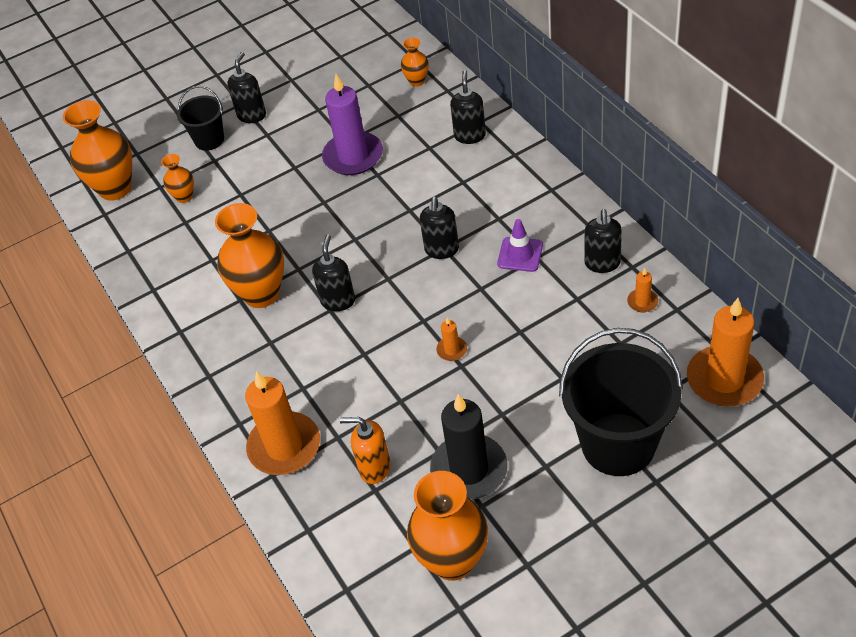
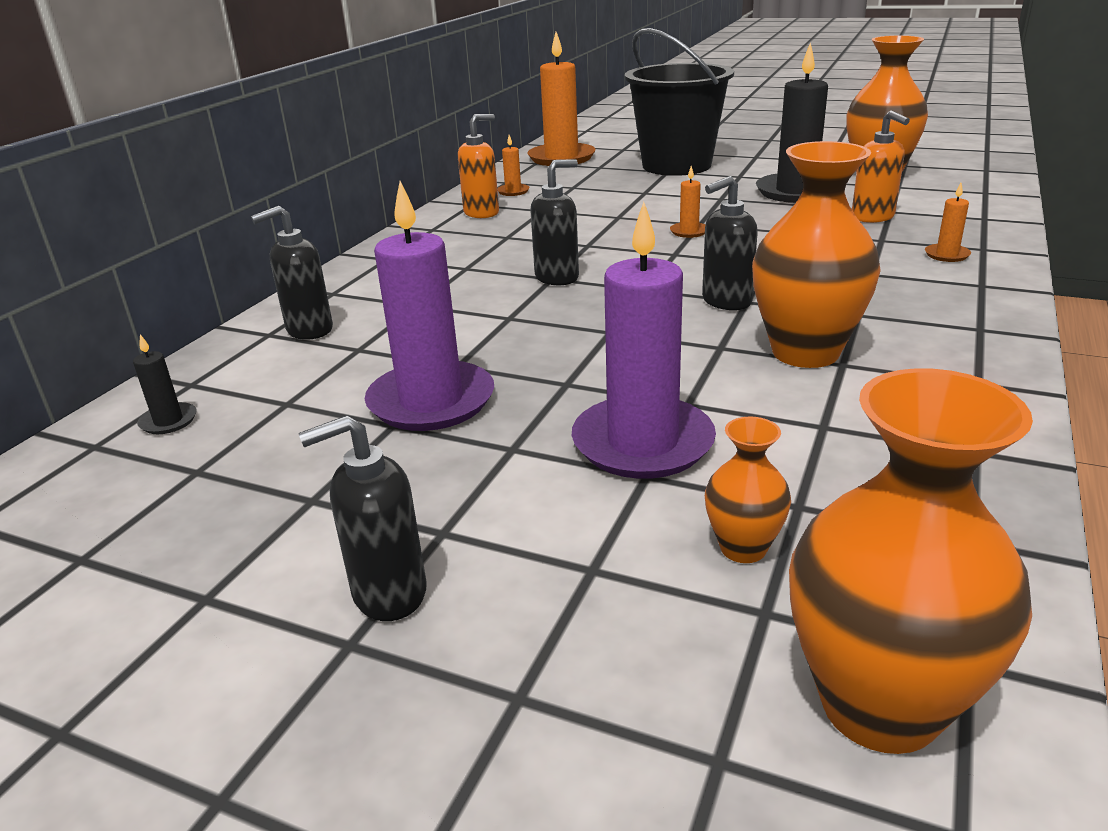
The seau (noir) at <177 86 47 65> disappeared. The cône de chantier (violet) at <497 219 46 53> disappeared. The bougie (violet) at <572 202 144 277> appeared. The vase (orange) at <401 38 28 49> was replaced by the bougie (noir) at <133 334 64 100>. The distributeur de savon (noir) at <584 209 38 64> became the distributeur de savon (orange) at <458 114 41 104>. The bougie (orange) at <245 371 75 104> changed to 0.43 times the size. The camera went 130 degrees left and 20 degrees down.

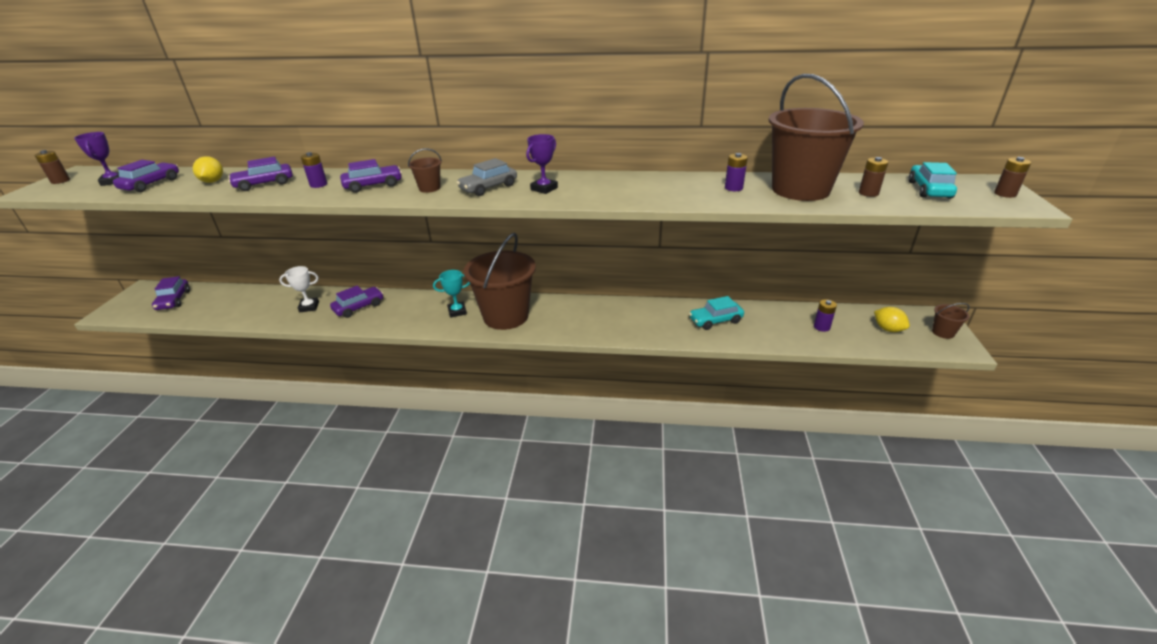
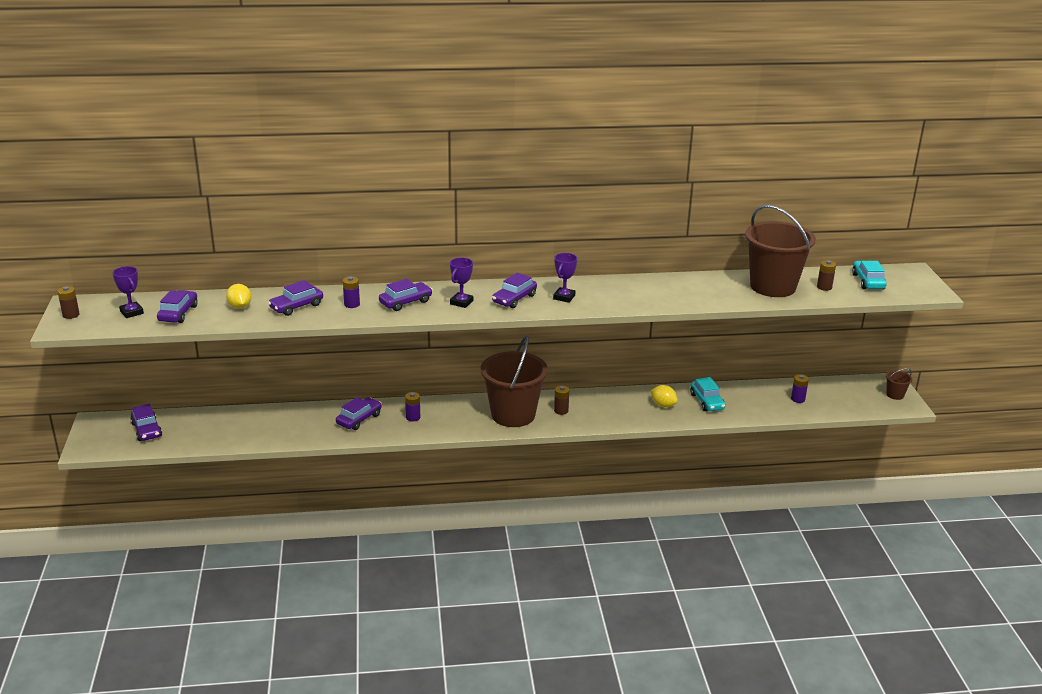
The trophée (blanc) at <279 266 40 46> disappeared. The trophée (turquoise) at <433 270 37 48> disappeared. The pile (violet) moved from <725 153 23 38> to <405 392 15 30>. The citron (jaune) moved from <874 307 36 25> to <651 385 27 22>. The pile (marron) moved from <994 157 37 41> to <554 385 15 30>. The seau (marron) at <408 148 34 45> was replaced by the trophée (violet) at <450 258 23 50>. The voiture (gris) at <457 158 60 38> became the voiture (violet) at <492 273 45 35>. The voiture (turquoise) at <689 296 55 34> turned 75 degrees counterclockwise. The camera went 15 degrees left and 5 degrees down.

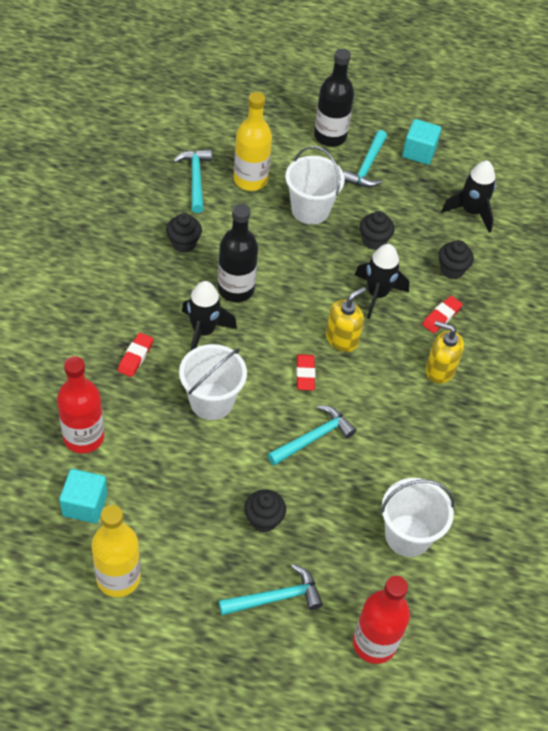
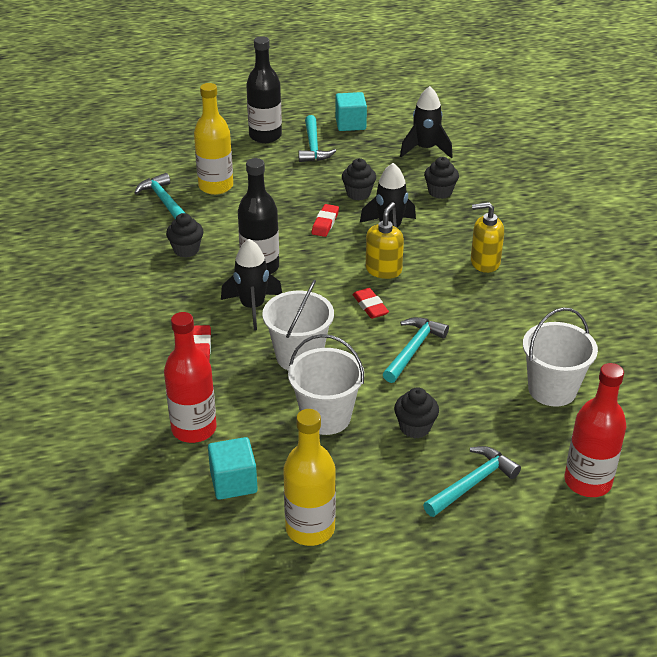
The seau (blanc) moved from <285 146 60 79> to <288 334 76 101>. The gomme (rouge) moved from <422 296 41 37> to <312 204 27 33>. The camera went 20 degrees left and 15 degrees down.

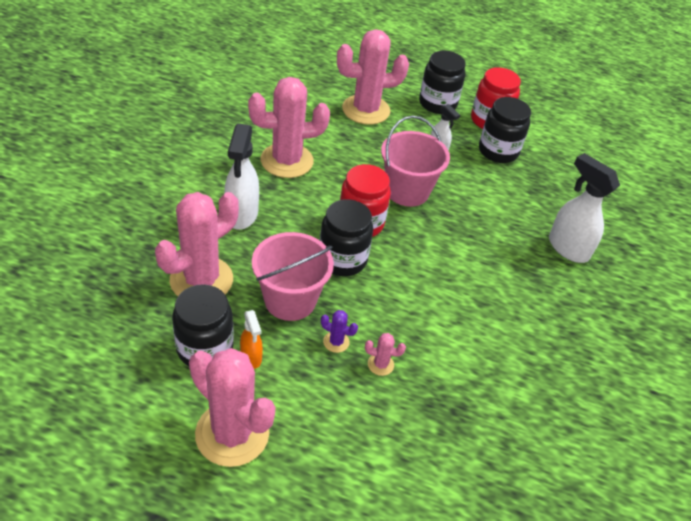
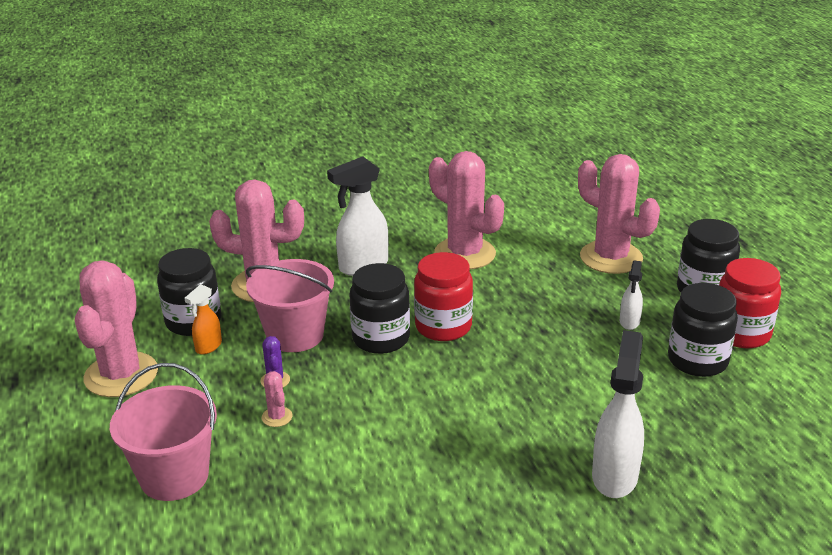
The seau (rose) moved from <381 116 69 91> to <110 363 107 138>. The camera went 60 degrees right and 15 degrees down.

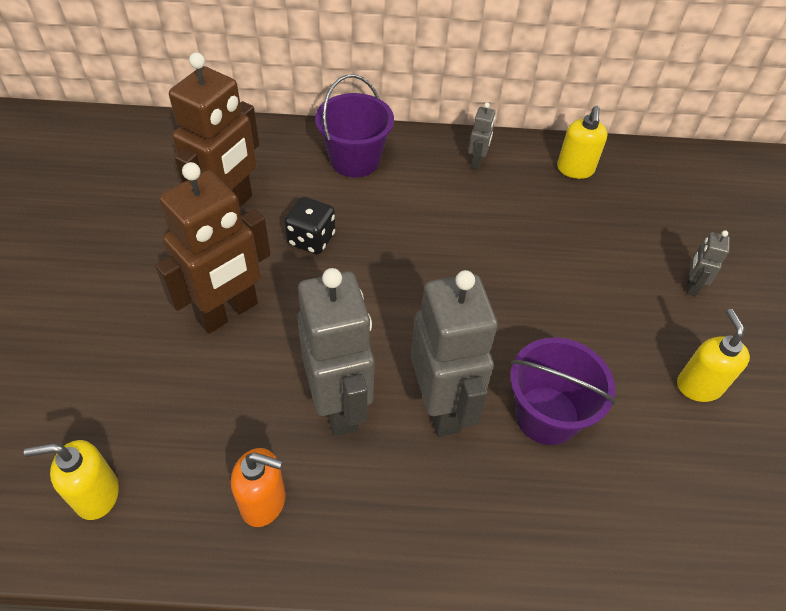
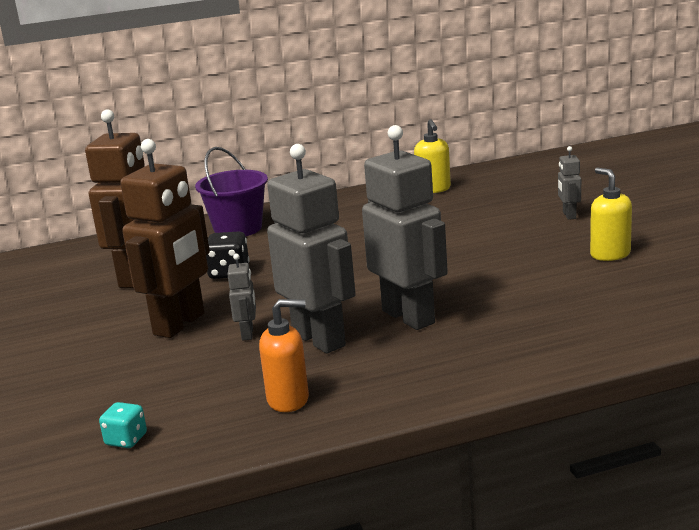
The seau (violet) at <510 337 106 108> disappeared. The robot (gris) moved from <468 102 27 67> to <227 254 29 86>. The distributeur de savon (jaune) at <24 440 95 80> was replaced by the dé (turquoise) at <99 402 48 46>. The camera went 15 degrees left and 30 degrees down.

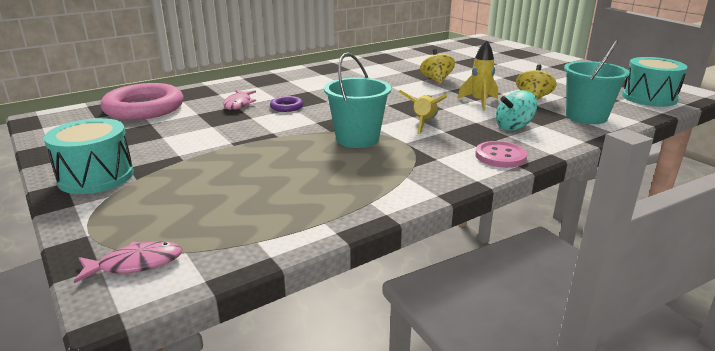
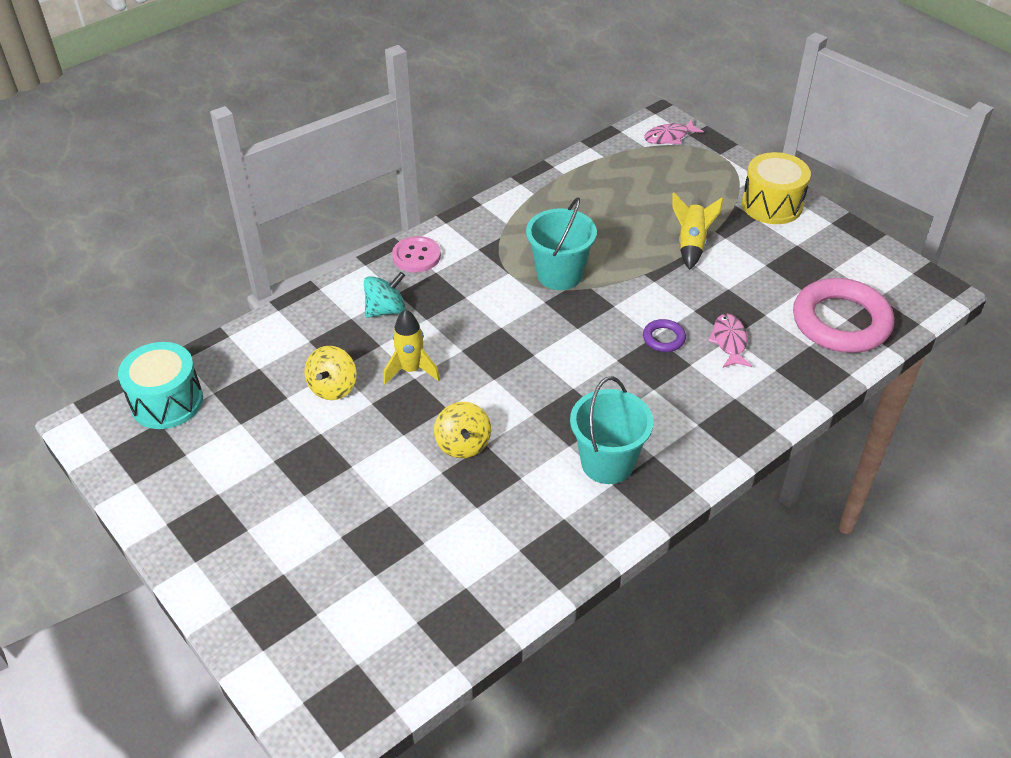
The fusée (jaune) moved from <399 90 48 44> to <672 192 52 78>. The seau (turquoise) moved from <564 40 66 84> to <570 377 84 107>. The tambour (turquoise) at <44 118 90 76> became the tambour (jaune) at <742 152 69 72>. The camera went 175 degrees right and 20 degrees up.

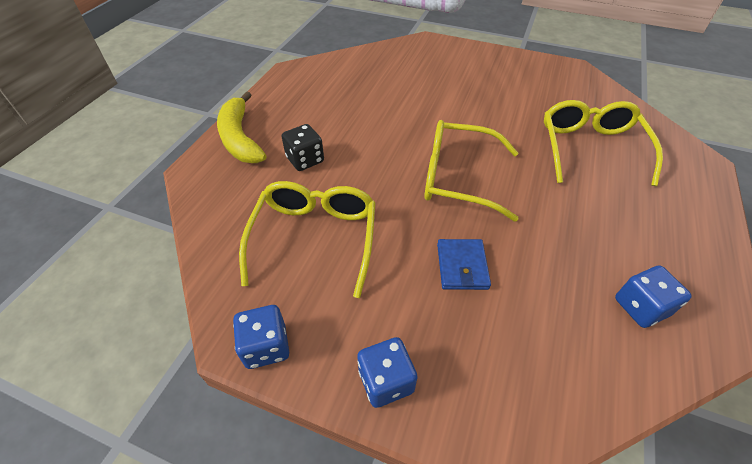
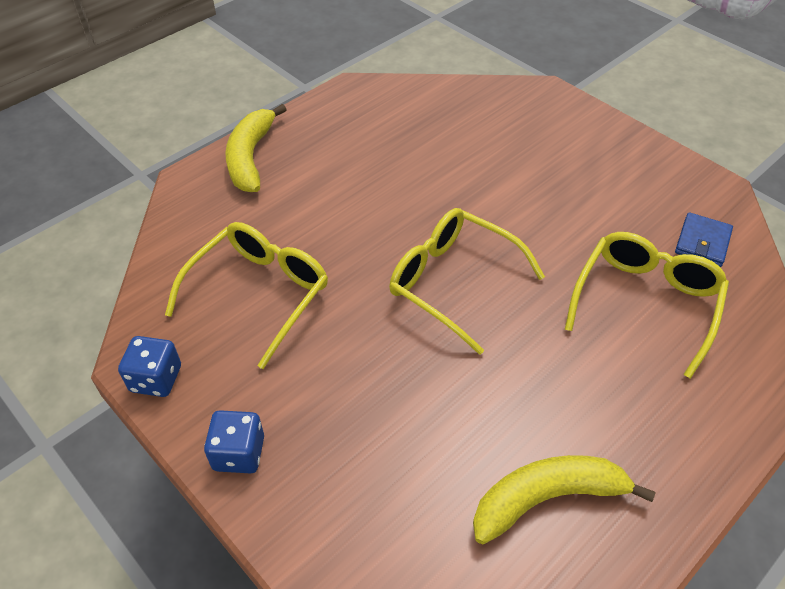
The dé (noir) at <281 124 43 47> disappeared. The portefeuille (bleu) moved from <437 239 54 51> to <675 212 58 55>. The dé (bleu) at <615 265 77 63> was replaced by the banane (jaune) at <473 455 183 90>. The camera went 25 degrees right and 0 degrees up.

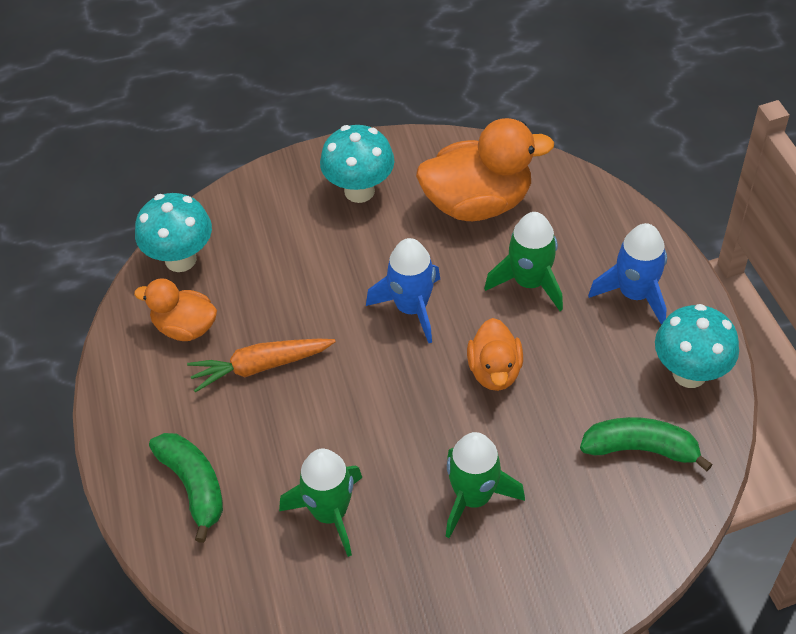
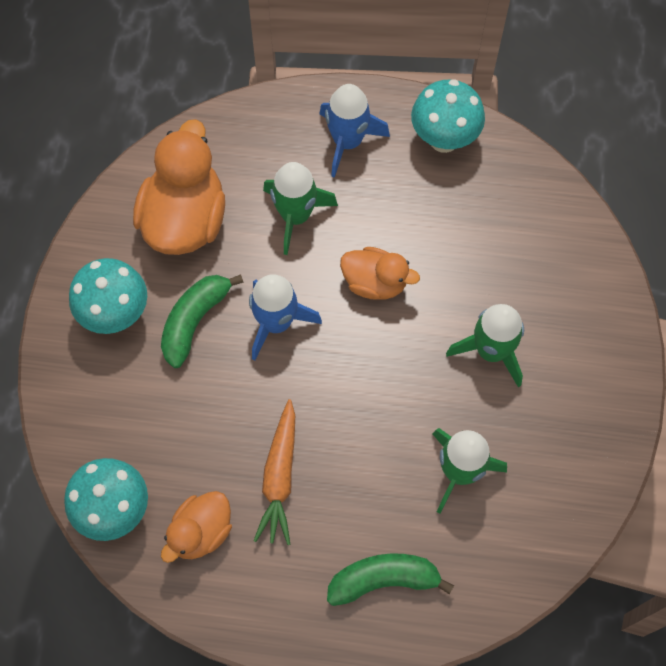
The banane (vert) moved from <580 417 133 54> to <161 274 83 94>. The camera went 70 degrees left and 15 degrees up.

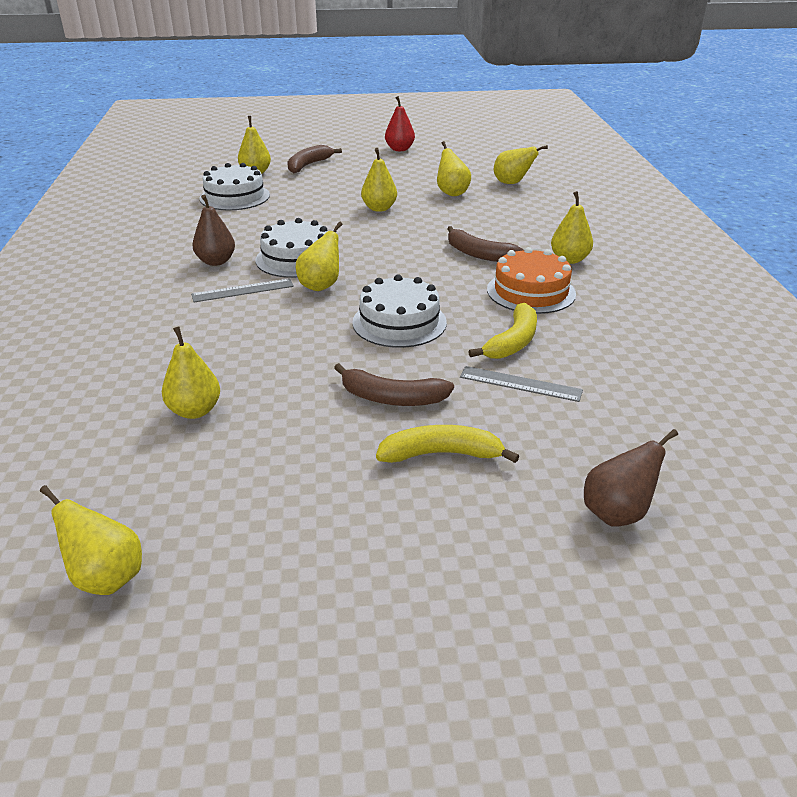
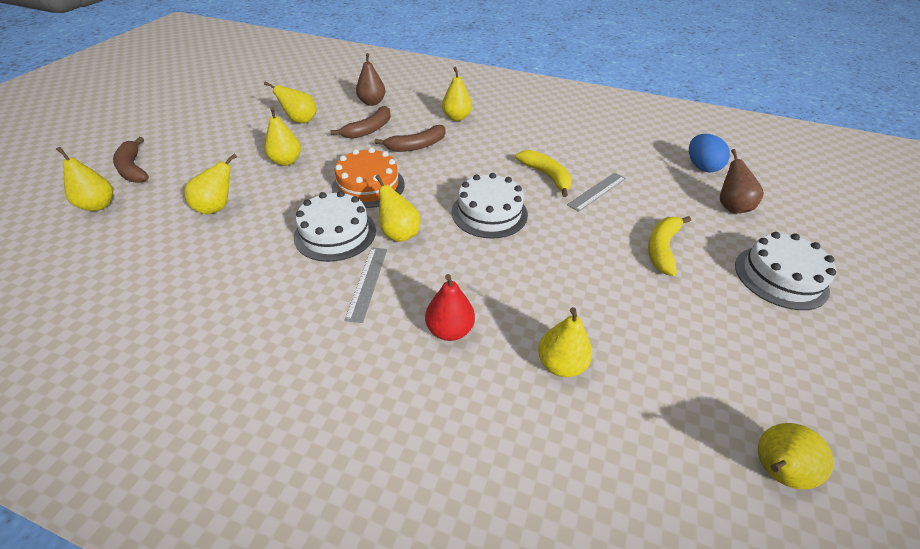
The œuf (bleu) at <689 134 41 38> appeared. The poire (marron) moved from <192 195 43 71> to <356 53 29 53>. The gâteau (blanc) moved from <199 163 71 47> to <735 232 101 78>. The banane (marron) moved from <334 363 120 43> to <330 106 61 33>. The poire (rouge) moved from <385 96 30 55> to <425 274 50 67>. The gâteau (orange) moved from <487 247 89 67> to <332 148 73 60>. The poire (jaune) moved from <494 145 54 39> to <184 153 53 61>. The camera went 65 degrees left and 10 degrees up.

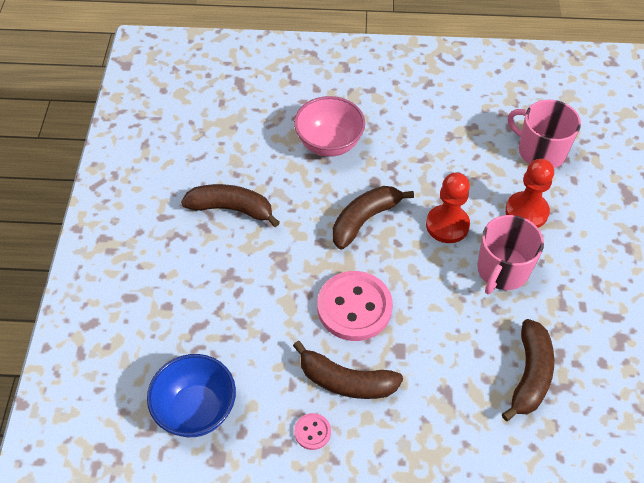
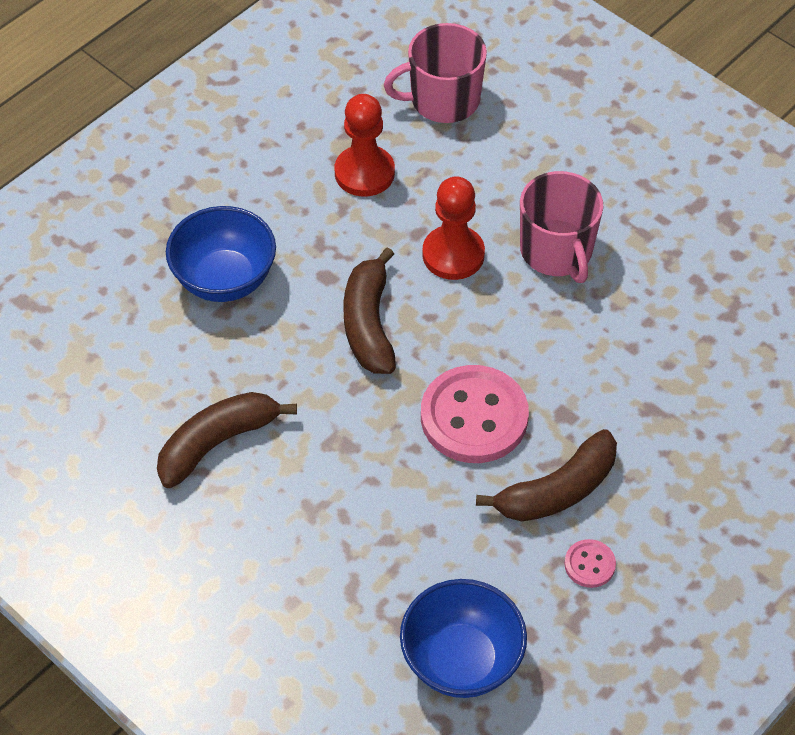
The banane (marron) at <502 319 52 102> disappeared. The pion (rouge) moved from <505 159 49 69> to <335 94 60 103>. The bol (rose) at <294 96 71 61> became the bol (bleu) at <166 206 110 96>. The camera went 50 degrees left and 0 degrees up.

